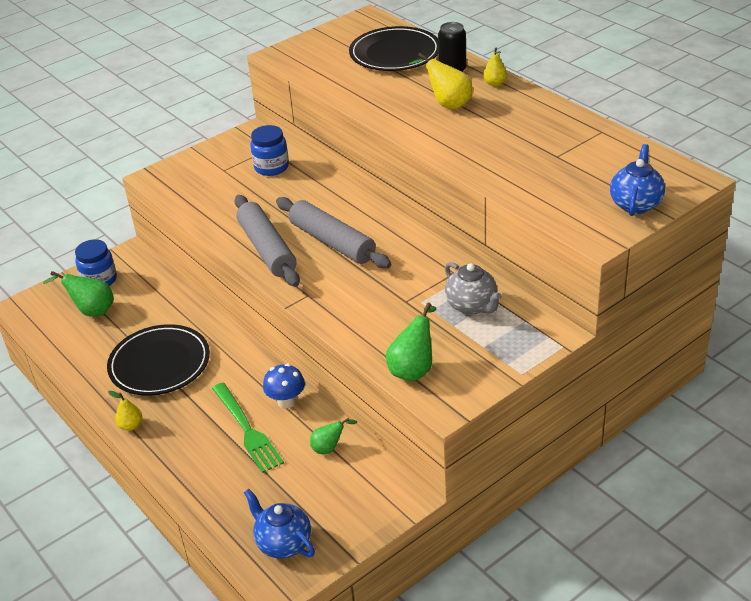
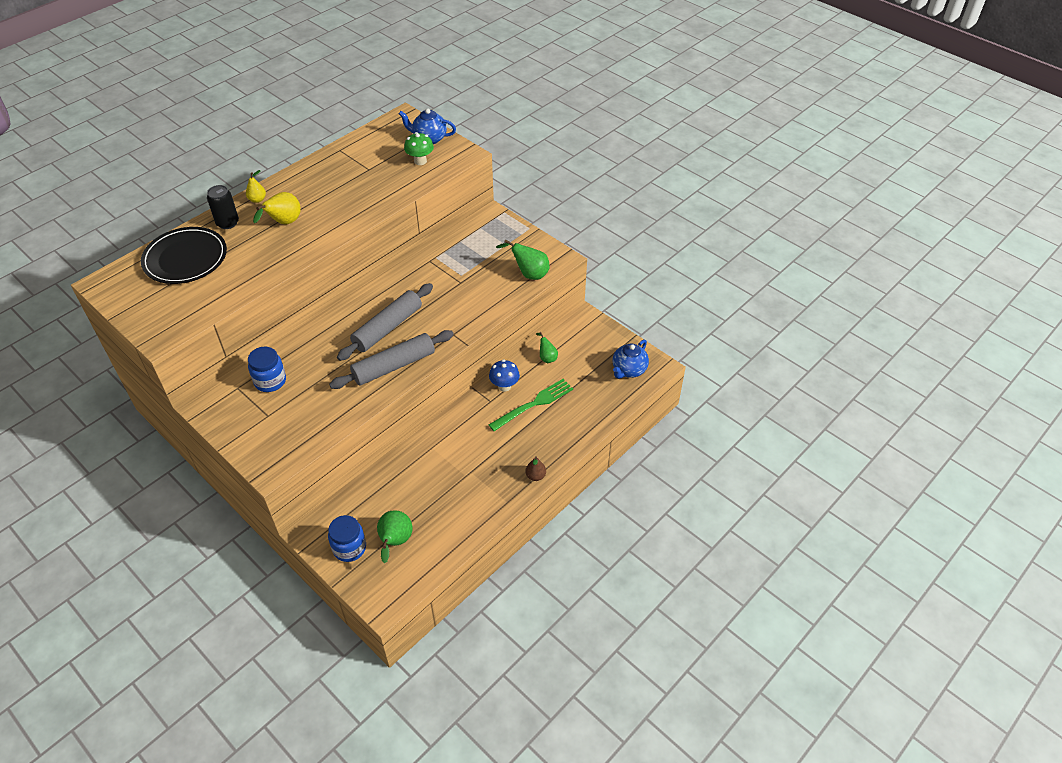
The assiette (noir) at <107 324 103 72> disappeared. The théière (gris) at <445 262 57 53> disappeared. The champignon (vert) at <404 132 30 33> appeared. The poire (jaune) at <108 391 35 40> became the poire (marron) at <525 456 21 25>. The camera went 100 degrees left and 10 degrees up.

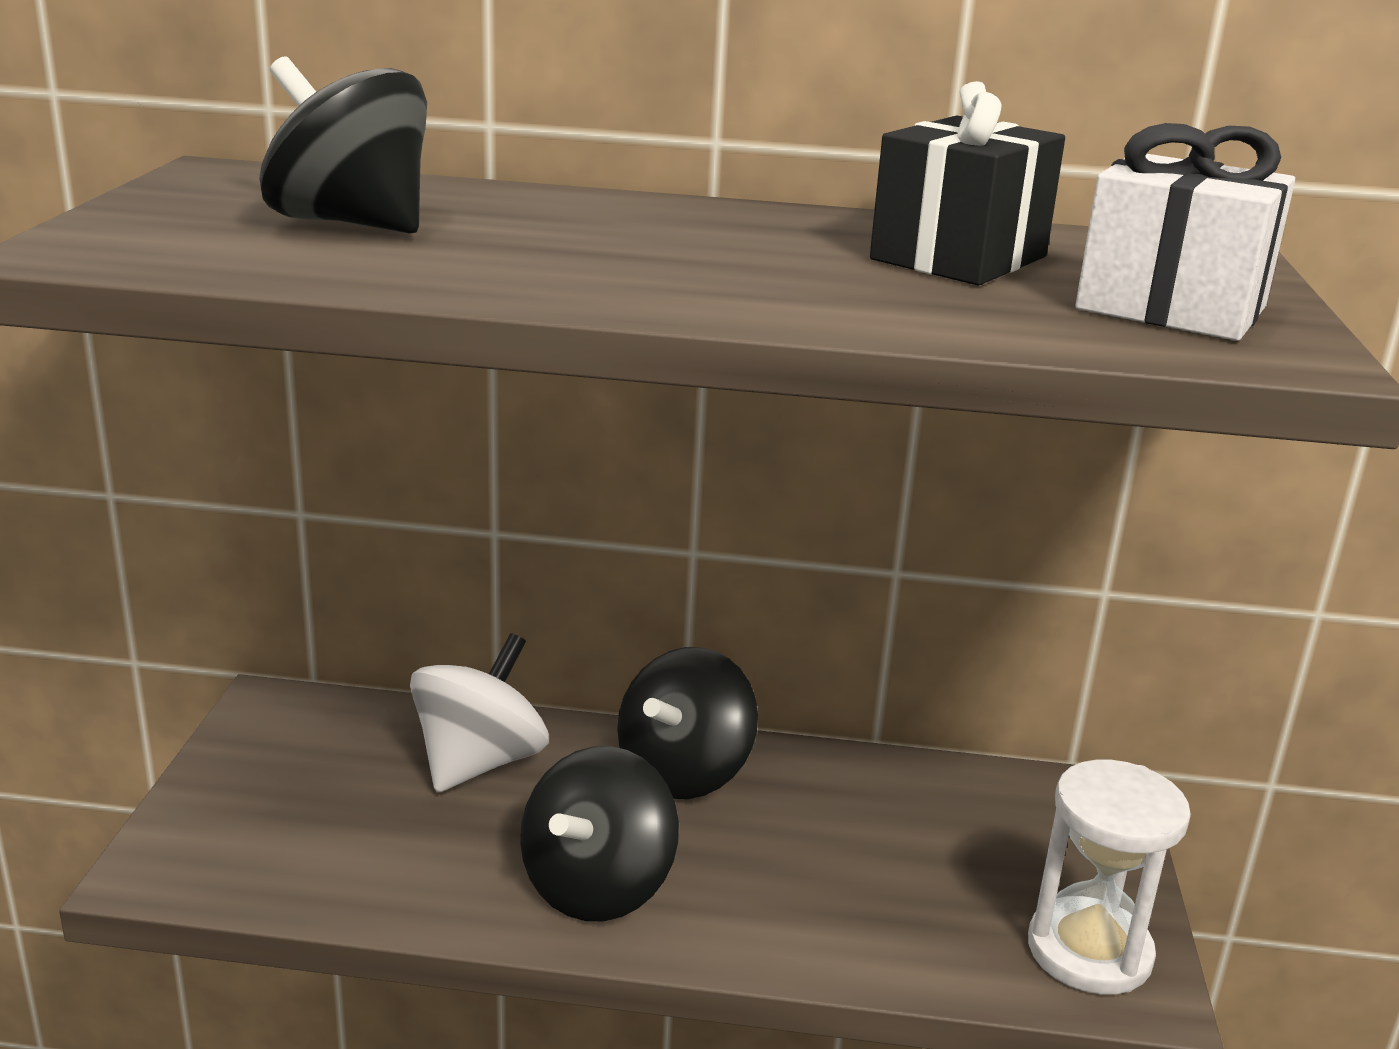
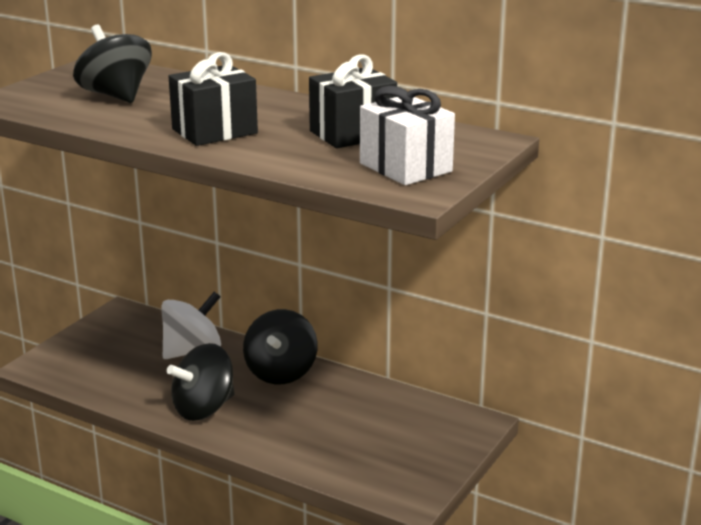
The sablier (blanc) at <1028 760 163 235> disappeared. The cadeau (noir) at <169 52 89 94> appeared. The toupie (noir) at <617 647 141 152> turned 45 degrees counterclockwise. The camera went 25 degrees right and 0 degrees up.

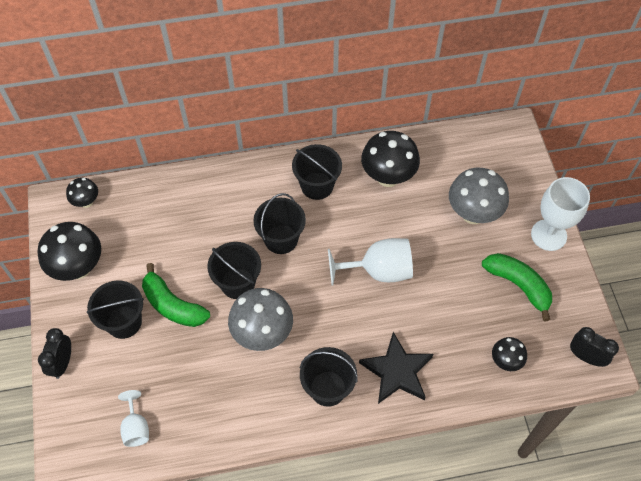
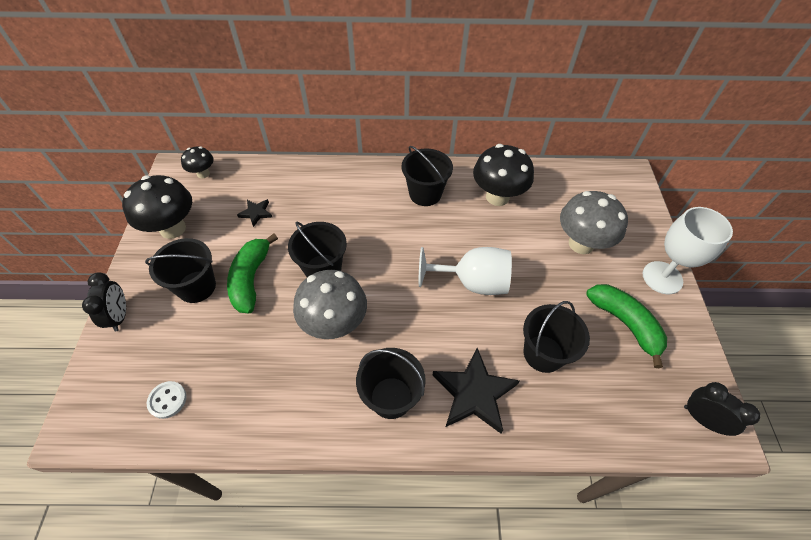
The champignon (noir) at <492 337 35 34> disappeared. The étoile (noir) at <237 199 36 28> appeared. The seau (noir) moved from <254 193 52 61> to <523 301 67 72>. The verre à pied (blanc) at <118 390 31 57> was replaced by the bouton (blanc) at <147 381 40 38>. The réveil (noir) at <38 328 33 51> turned 150 degrees clockwise. The banane (vert) at <142 263 68 64> turned 45 degrees clockwise. The camera went 10 degrees right and 5 degrees down.

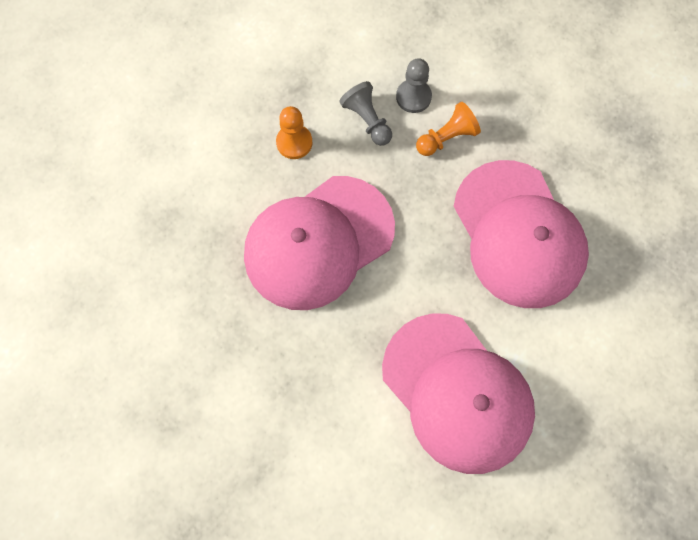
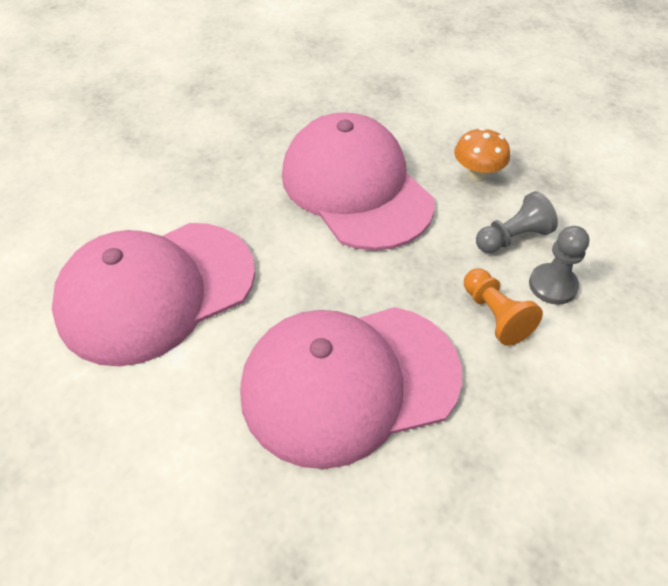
The pion (orange) at <276 106 37 53> was replaced by the champignon (orange) at <454 128 56 54>. The camera went 95 degrees right and 20 degrees down.

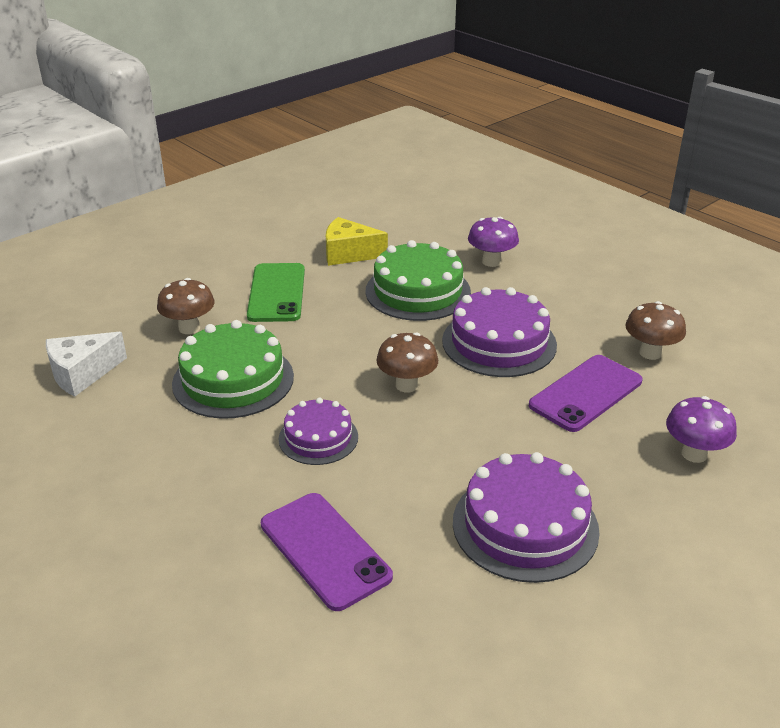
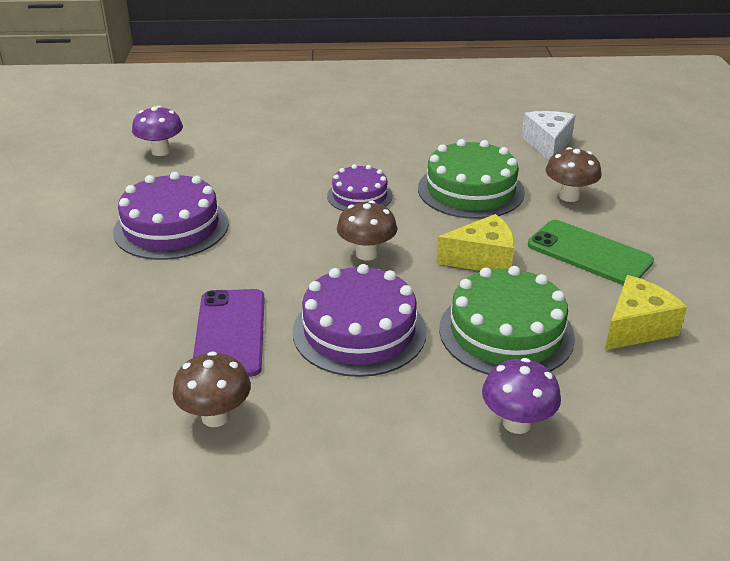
The téléphone (violet) at <261 493 132 118> disappeared. The fromage (jaune) at <437 214 78 57> appeared. The champignon (violet) moved from <666 396 71 67> to <132 106 51 50>. The camera went 130 degrees right and 0 degrees up.

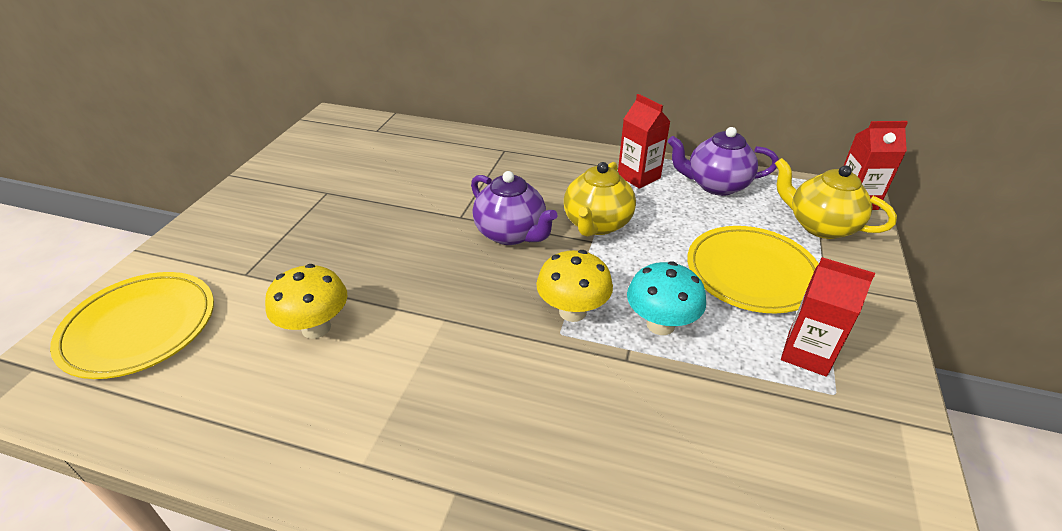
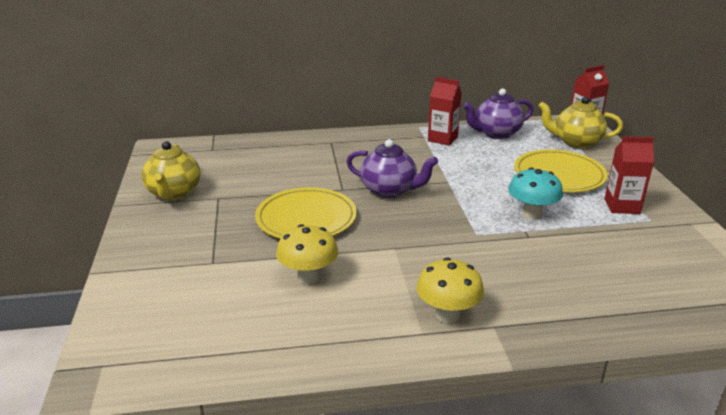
The assiette (jaune) moved from <50 272 164 107> to <255 187 102 51>. The champignon (jaune) moved from <536 250 77 72> to <416 257 68 66>. The théière (jaune) moved from <564 162 72 75> to <141 141 59 59>. The camera went 25 degrees left and 10 degrees down.

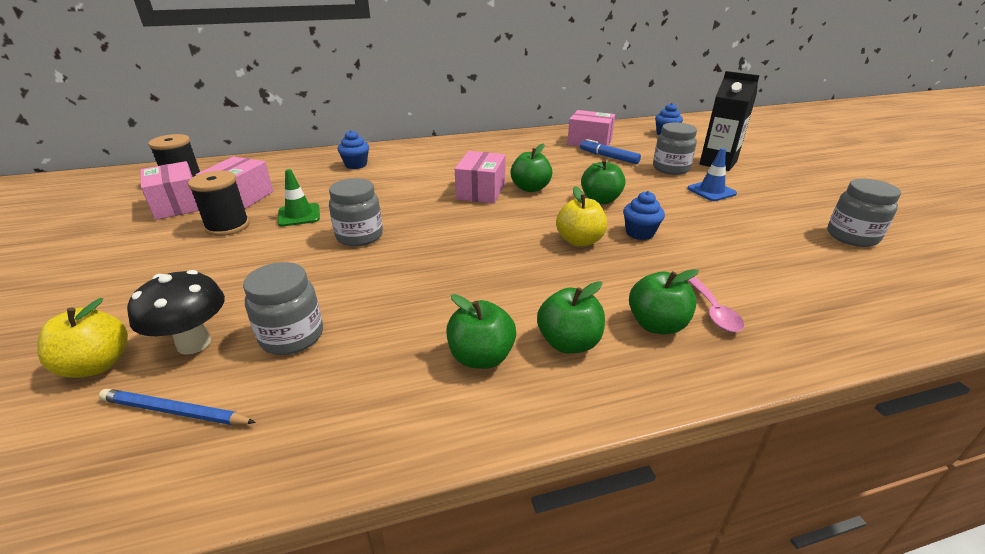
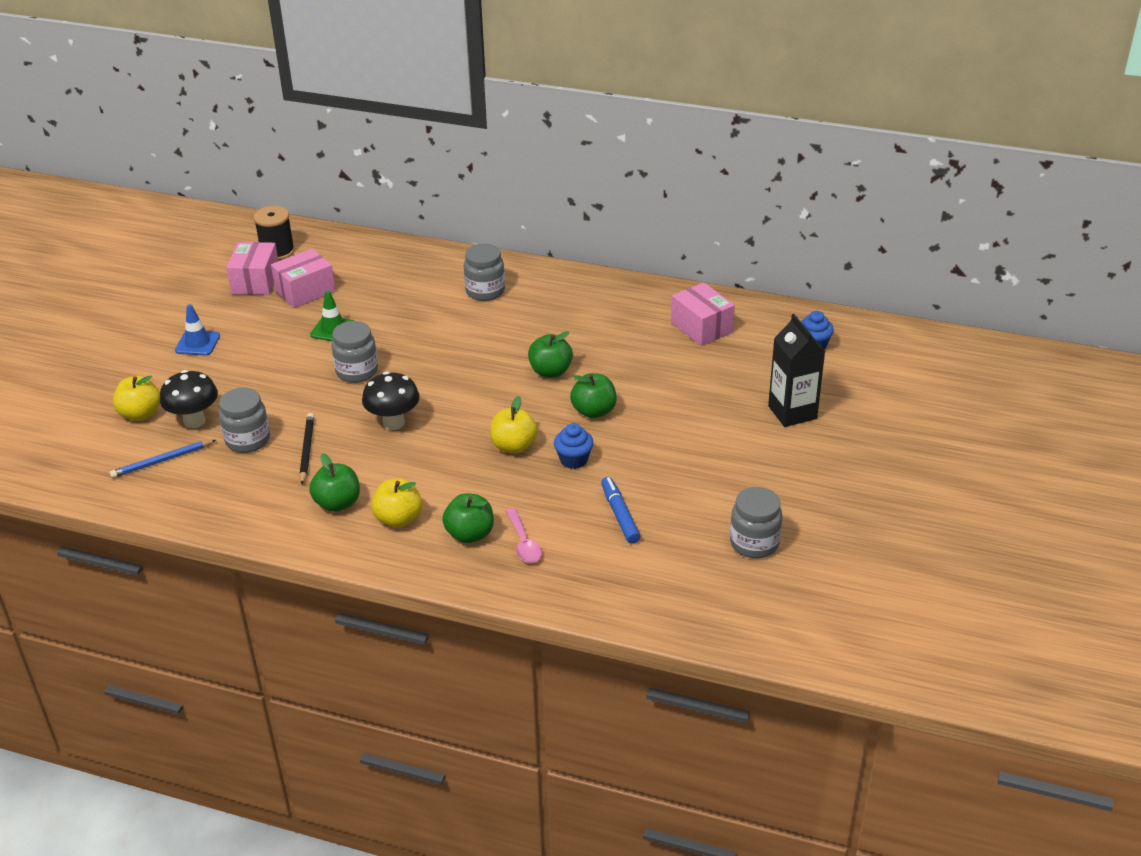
The bobine (noir) at <188 171 62 65> disappeared. The muffin (bleu) at <338 130 31 39> disappeared. The boîte (rose) at <455 151 51 53> disappeared. The crayon (noir) at <299 413 15 71> appeared. The champignon (noir) at <362 372 58 58> appeared. The feutre (bleu) moved from <580 139 61 25> to <601 477 39 67>. The bocal (gris) moved from <653 122 44 53> to <464 243 41 58>. The cône de chantier (bleu) moved from <687 148 50 53> to <175 304 45 51>. The pomme (vert) at <537 281 68 72> became the pomme (jaune) at <371 479 51 49>. The crayon (bleu) at <99 389 157 36> turned 75 degrees counterclockwise. The cuillère (rose) at <687 276 57 56> turned 45 degrees counterclockwise. The camera went 35 degrees right and 5 degrees up.

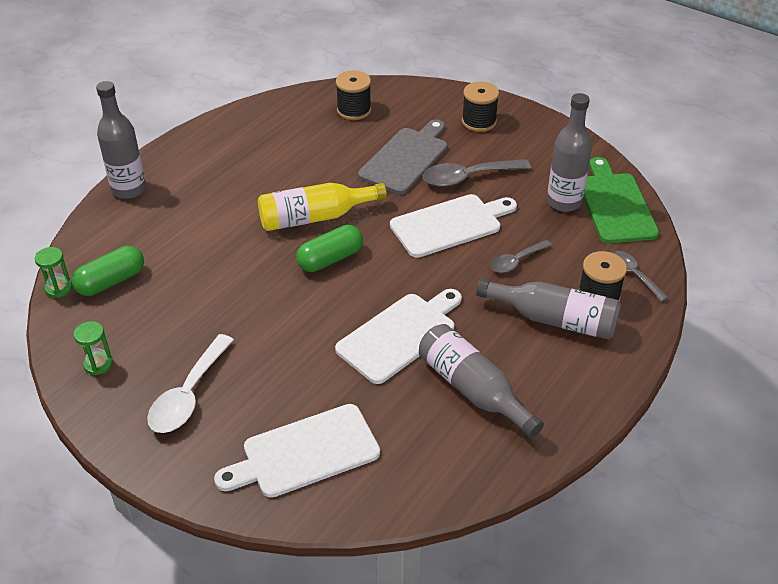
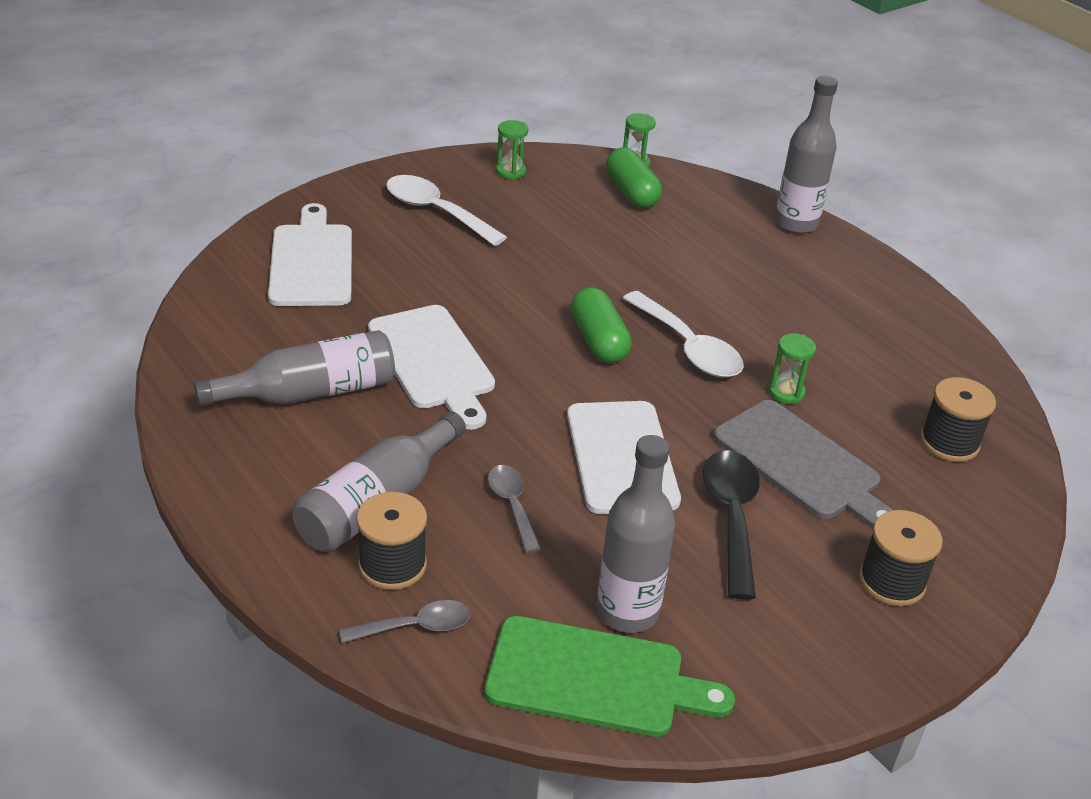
The sablier (vert) at <769 333 47 71> appeared. The bouteille (jaune) at <258 183 129 48> was replaced by the cuillère (blanc) at <623 291 121 87>. The cuillère (gris) at <422 159 109 28> became the cuillère (noir) at <703 450 57 150>. The camera went 105 degrees right and 5 degrees down.

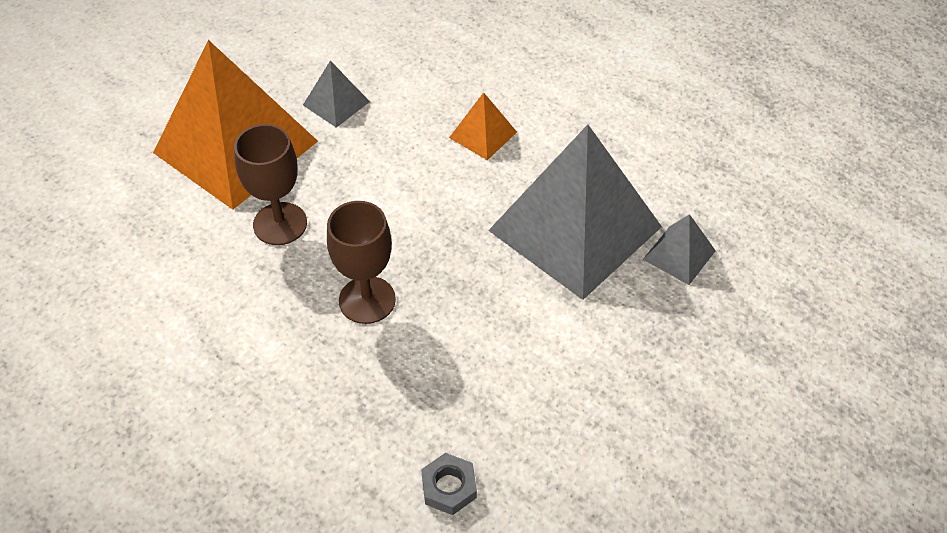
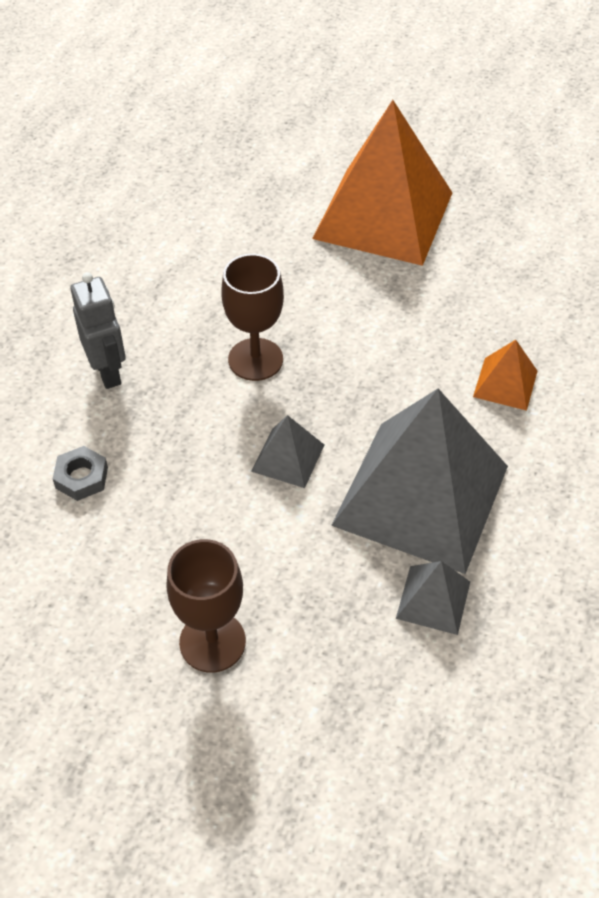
The robot (gris) at <71 272 55 117> appeared. The verre à pied (marron) moved from <234 124 73 121> to <166 539 80 134>. The pyramide (gris) moved from <303 61 67 67> to <251 415 73 73>. The camera went 70 degrees right and 0 degrees up.

